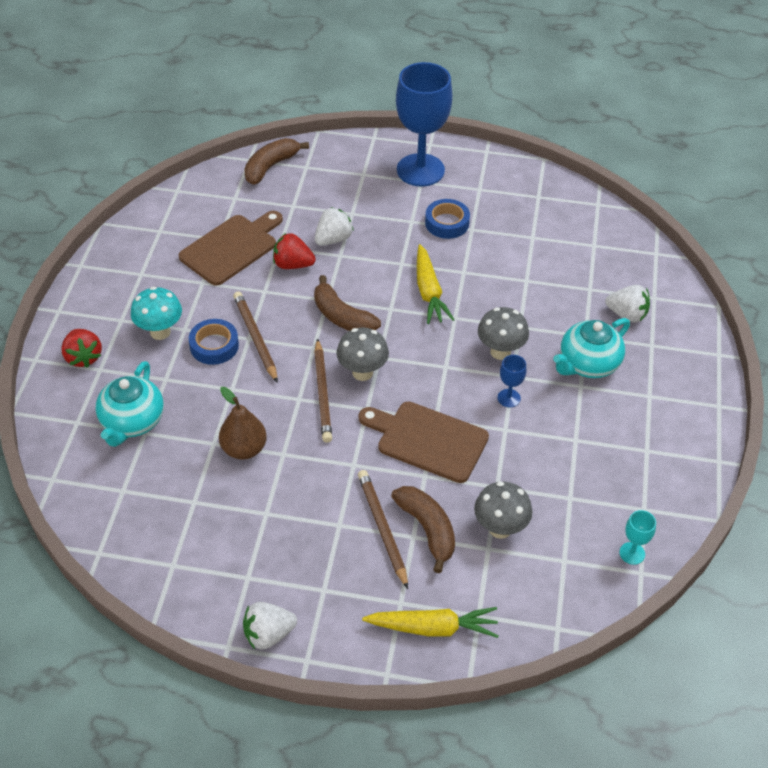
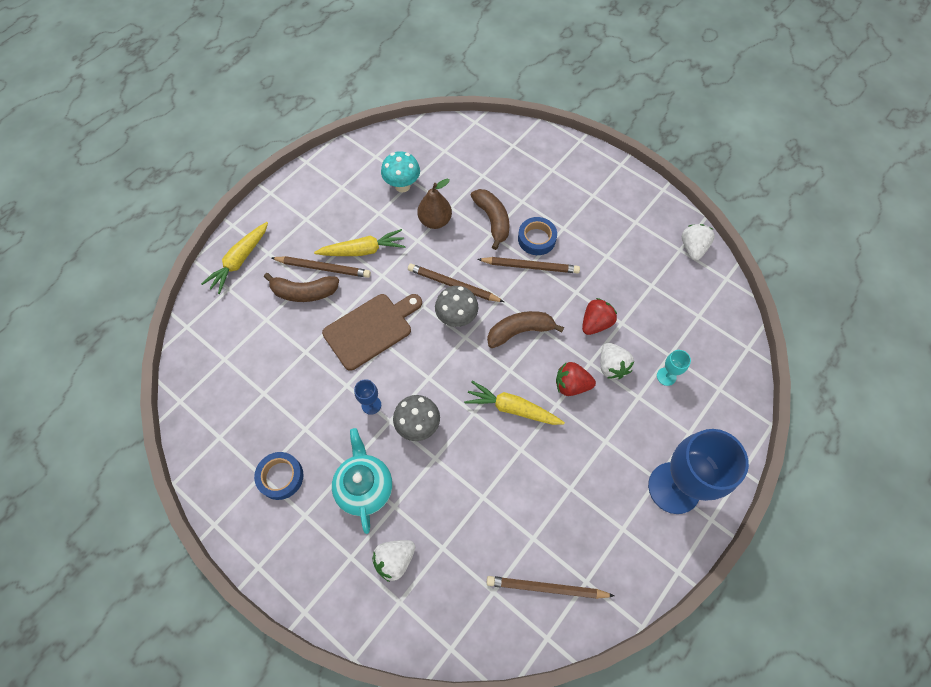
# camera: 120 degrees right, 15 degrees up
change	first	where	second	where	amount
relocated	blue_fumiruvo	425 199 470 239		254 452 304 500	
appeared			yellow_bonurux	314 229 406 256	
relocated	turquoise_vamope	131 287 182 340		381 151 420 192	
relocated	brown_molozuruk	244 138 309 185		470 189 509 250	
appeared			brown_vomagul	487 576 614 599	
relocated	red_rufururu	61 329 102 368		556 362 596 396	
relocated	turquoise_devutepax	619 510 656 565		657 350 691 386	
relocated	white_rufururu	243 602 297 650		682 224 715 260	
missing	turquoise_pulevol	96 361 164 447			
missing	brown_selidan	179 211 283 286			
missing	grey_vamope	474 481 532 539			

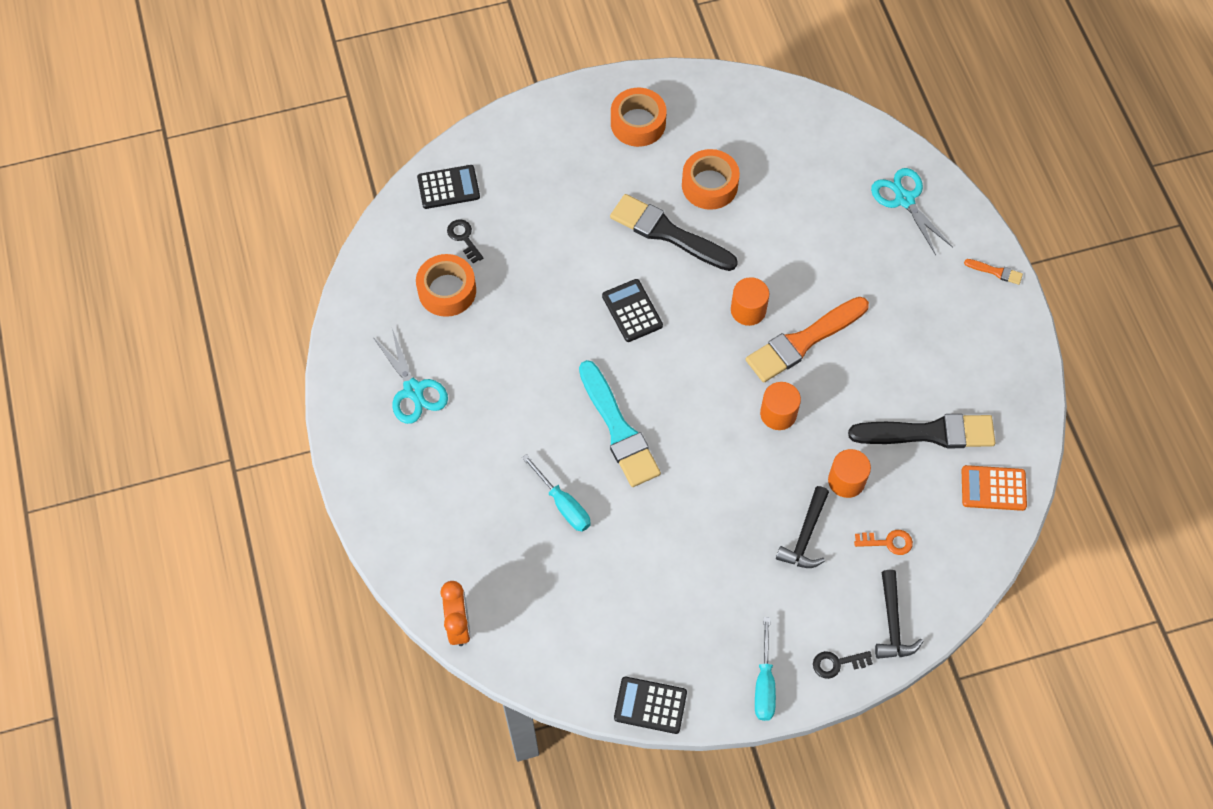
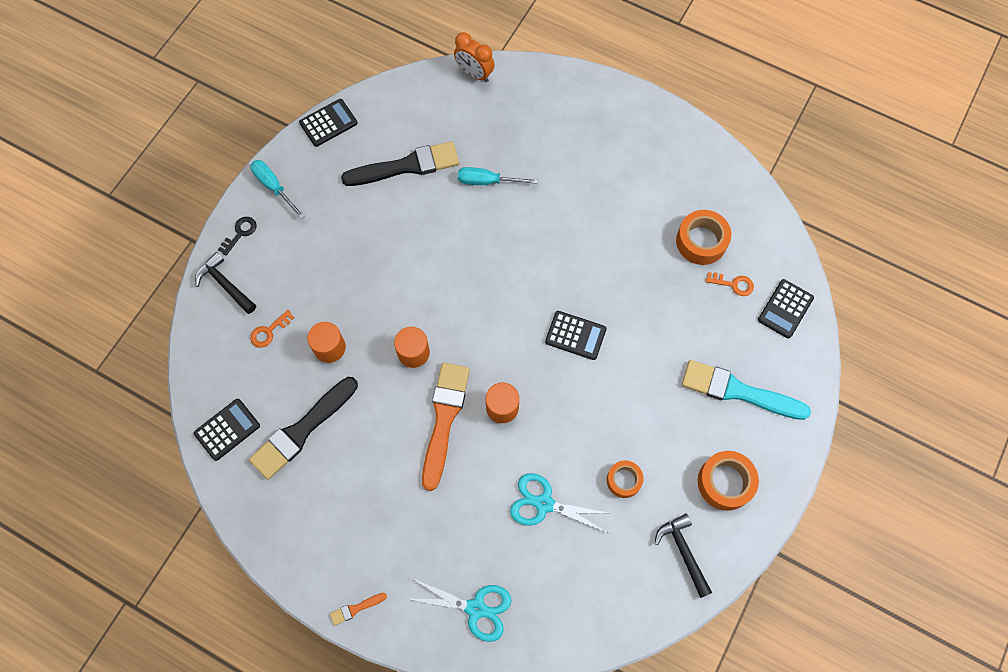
# camera: 135 degrees right, 5 degrees up
change	first	where	second	where	amount
colour	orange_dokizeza	962 465 1027 511	black_dokizeza	194 399 260 461	
relocated	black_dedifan	610 194 738 271		341 141 459 186	
relocated	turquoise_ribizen	373 329 448 424		510 473 613 533	
size	orange_fumiruvo	682 149 740 210		607 461 644 498	x0.63
relocated	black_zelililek	776 486 829 568		654 513 712 598	
relocated	turquoise_dedifan	579 360 661 487		682 360 811 420	
colour	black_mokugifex	447 219 483 263	orange_mokugifex	706 272 754 296	

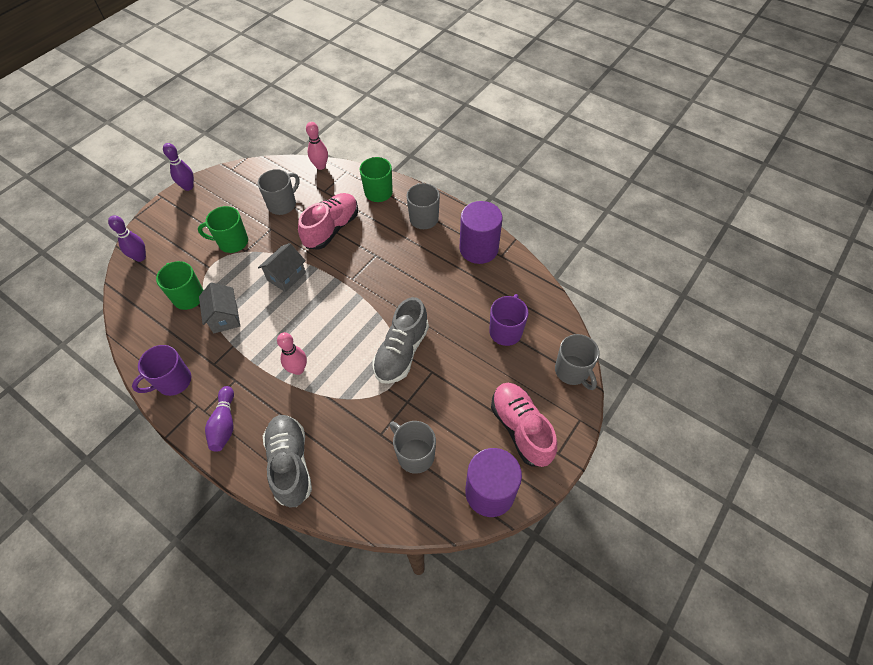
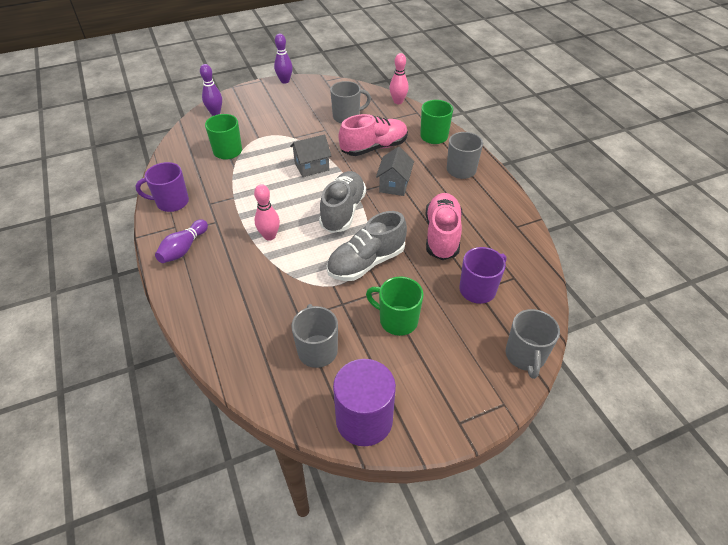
# camera: 30 degrees right, 10 degrees down
change	first	where	second	where	amount
relocated	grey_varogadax	263 415 312 508		319 171 366 233	
relocated	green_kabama	198 206 248 253		366 276 423 336	
relocated	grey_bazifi	199 282 240 333		376 146 414 196	
relocated	pink_varogadax	491 383 557 467		425 193 462 260	
missing	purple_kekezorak	460 201 503 264			

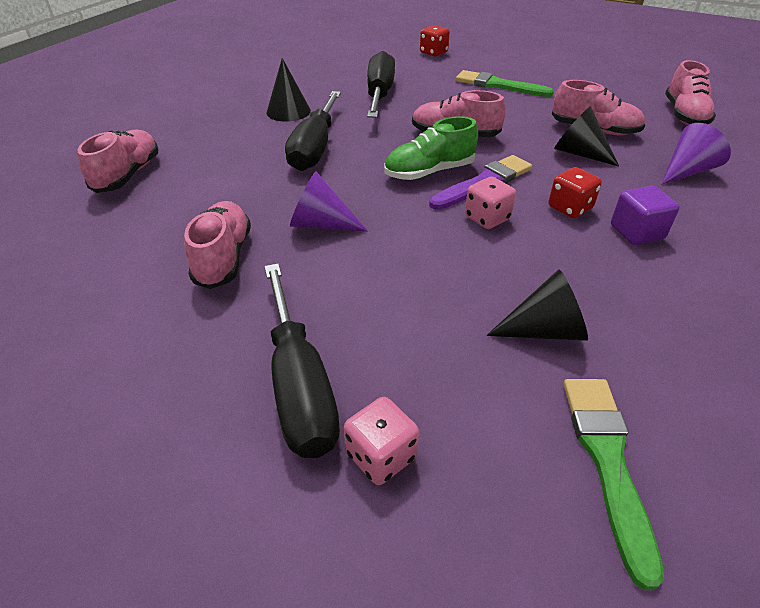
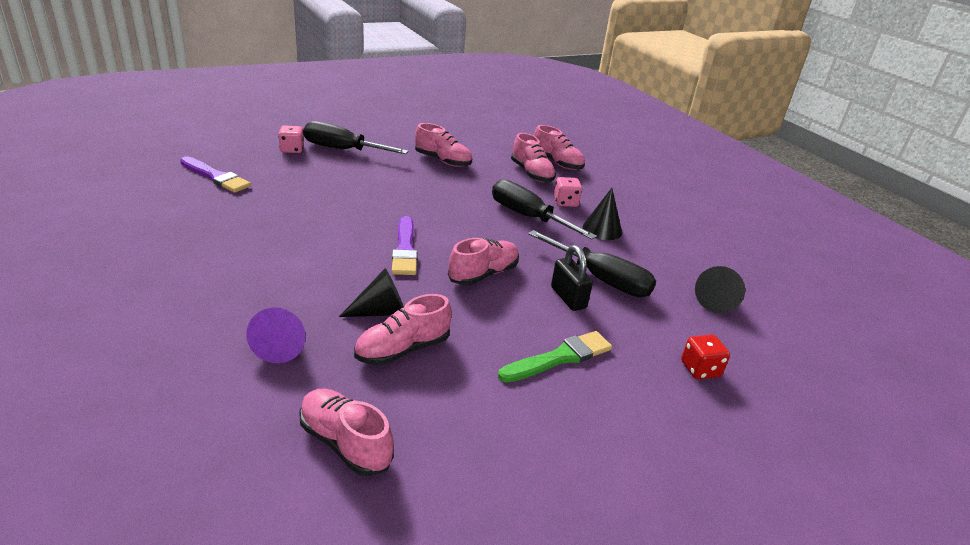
# camera: 120 degrees right, 10 degrees down
change	first	where	second	where	amount
colour	green_dedifan	564 379 664 590	purple_dedifan	180 156 251 193	
appeared			pink_varogadax	511 133 556 182	
appeared			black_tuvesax	551 245 593 311	
relocated	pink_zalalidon	465 177 516 229		554 177 582 207	
relocated	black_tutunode	486 269 588 341		695 266 745 313	
missing	purple_tutunode	290 171 368 232			
missing	green_varogadax	384 116 478 180			
missing	red_zalalidon	549 167 602 218			
missing	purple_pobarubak	611 186 680 245			

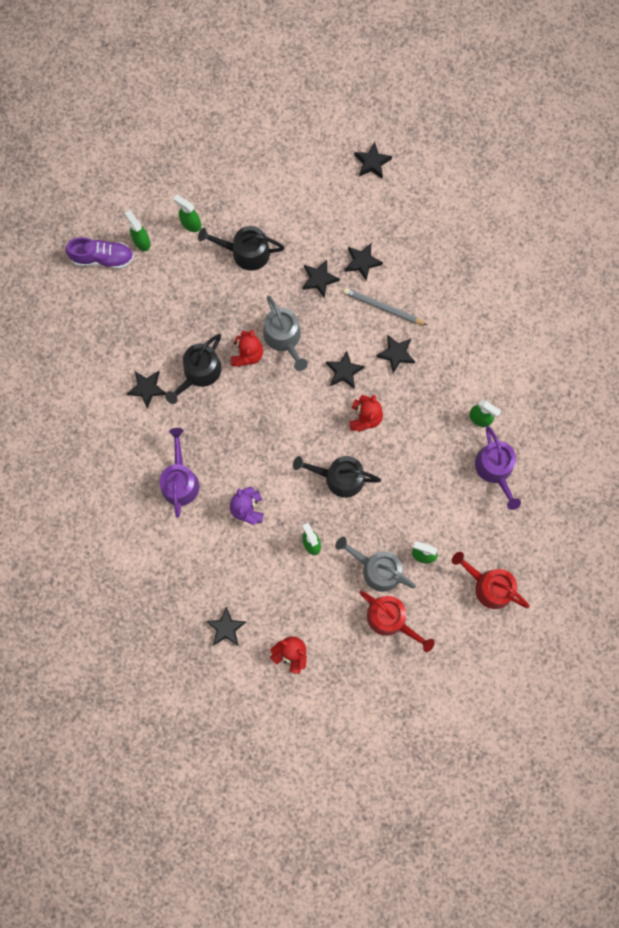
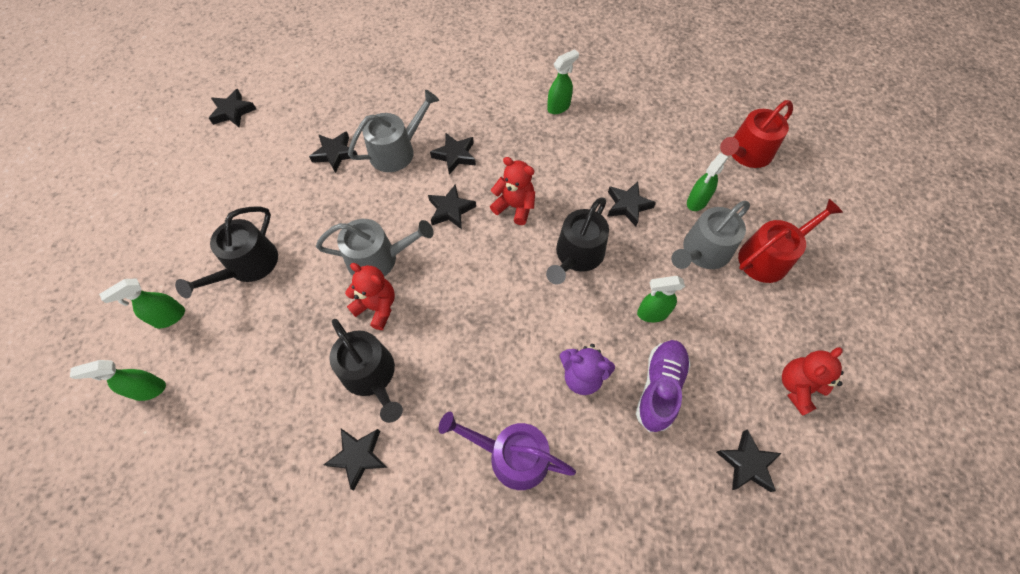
# camera: 70 degrees left, 15 degrees down
change	first	where	second	where	amount
exchanged	grey_vomagul	343 288 427 325	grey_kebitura	348 90 439 172	
relocated	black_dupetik	302 260 340 298		607 182 656 226	
relocated	purple_varogadax	65 237 134 269		636 340 691 432	
missing	purple_kebitura	475 426 521 510			

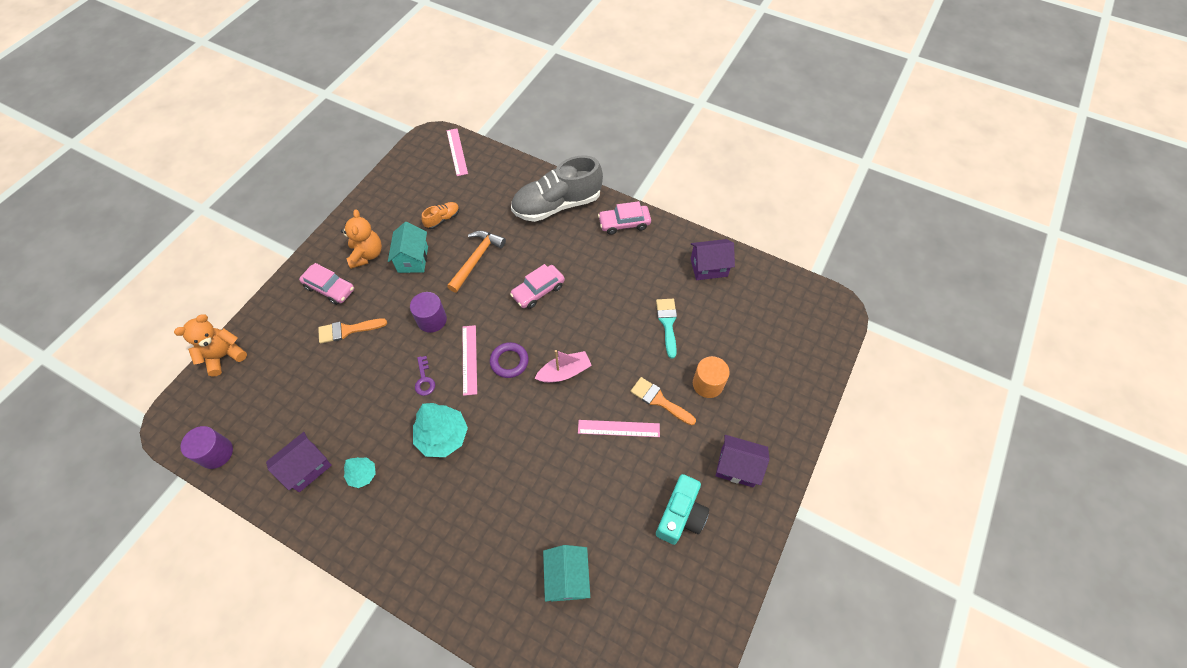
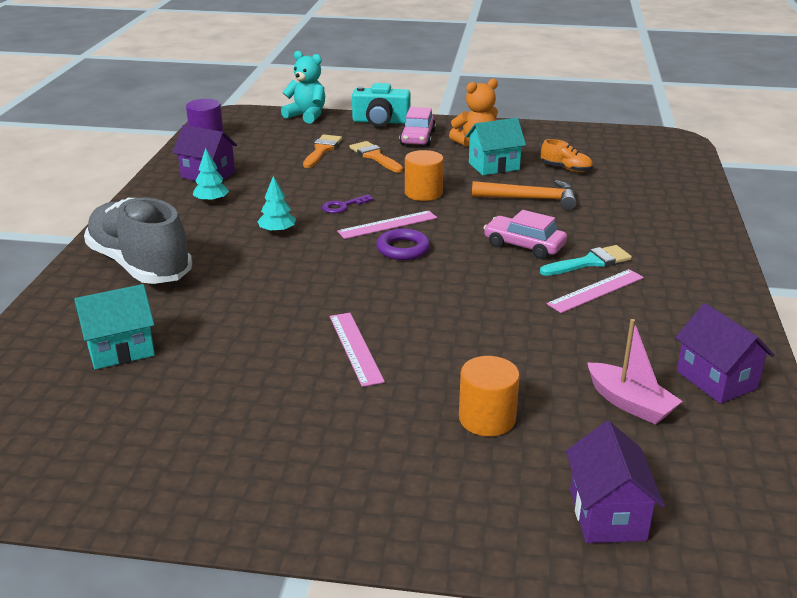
# camera: 70 degrees right, 30 degrees down
change	first	where	second	where	amount
relocated	grey_varogadax	511 155 603 222		84 198 192 284	
size	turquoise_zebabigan	413 403 468 457		257 176 296 234	x0.56
colour	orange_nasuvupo	174 314 247 376	turquoise_nasuvupo	281 51 325 124	
relocated	orange_dedifan	630 377 696 425		303 134 342 168	
relocated	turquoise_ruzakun	656 474 709 545		352 83 411 127	
colour	purple_kekezorak	410 292 447 333	orange_kekezorak	405 150 444 201	
relocated	turquoise_dedifan	656 299 677 359		540 245 632 276	
relocated	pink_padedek	447 128 468 176		547 269 644 313	
relocated	purple_bazifi	716 435 770 487		566 421 665 543	
relocated	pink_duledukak	535 350 592 383		588 319 682 424	
missing	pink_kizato	598 201 651 235			

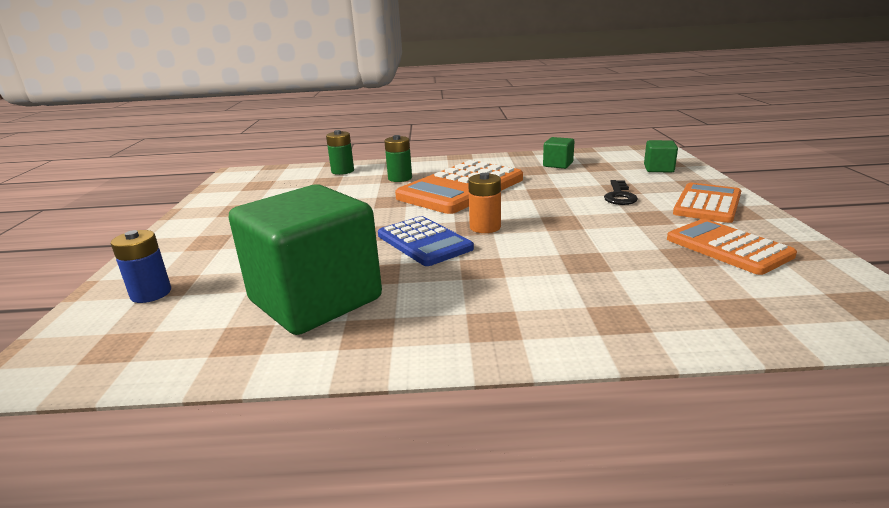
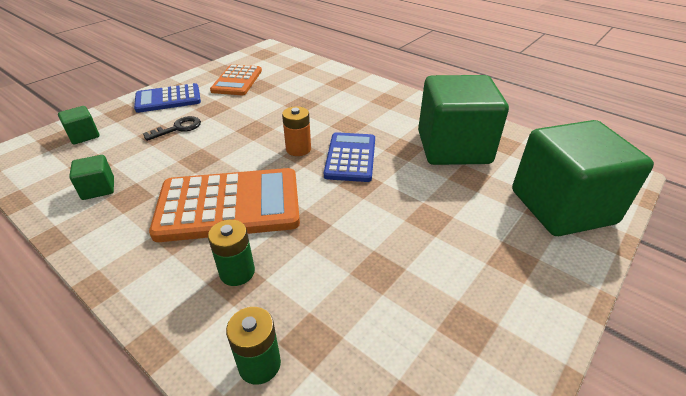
# camera: 140 degrees left, 15 degrees up
change	first	where	second	where	amount
colour	orange_dokizeza	673 183 741 223	blue_dokizeza	134 83 201 113	
exchanged	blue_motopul	111 230 171 303	green_pobarubak	512 120 654 236	

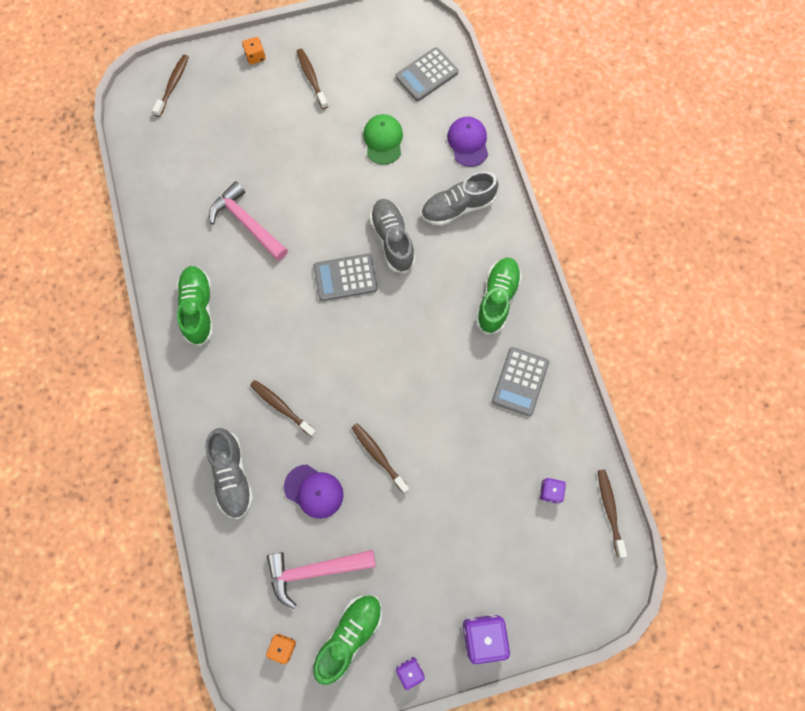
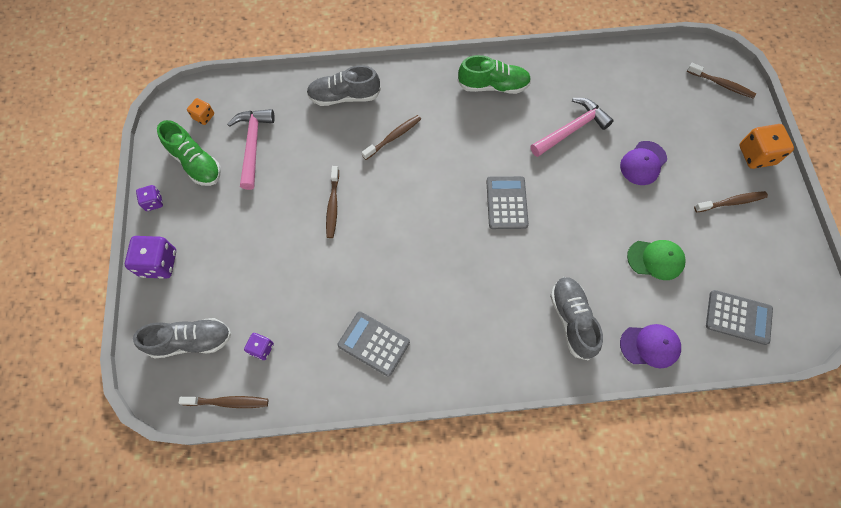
# camera: 100 degrees right, 5 degrees down
change	first	where	second	where	amount
relocated	grey_varogadax	369 199 416 273		133 318 232 359	
spun	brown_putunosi	351 423 409 494		326 166 339 238	120 degrees clockwise
relocated	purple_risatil	284 465 343 519		620 141 667 185	
spun	grey_dokizeza	395 47 458 101		706 290 773 345	135 degrees clockwise
size	orange_zalalidon	242 37 266 64		739 124 794 169	x1.78
missing	green_varogadax	476 258 522 335			

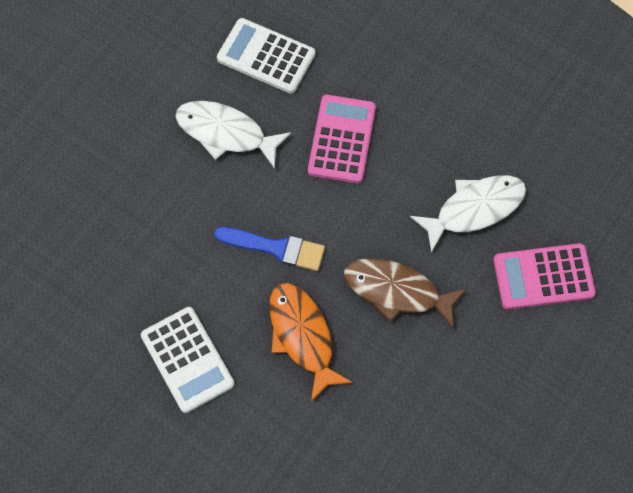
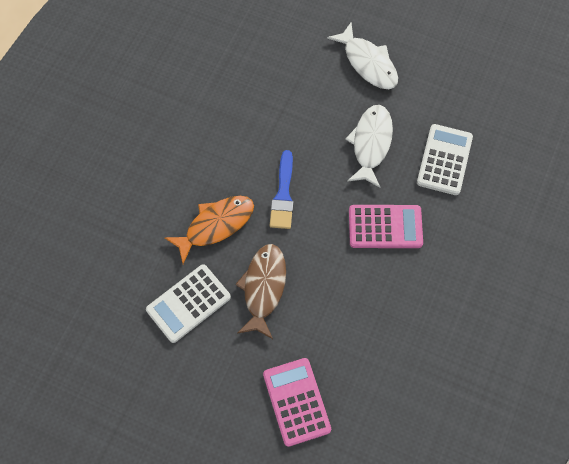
# camera: 80 degrees right, 0 degrees up
change	first	where	second	where	amount
relocated	white_dokizeza	141 307 234 413		146 264 231 343	
relocated	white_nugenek	410 175 526 253		327 22 398 89	

